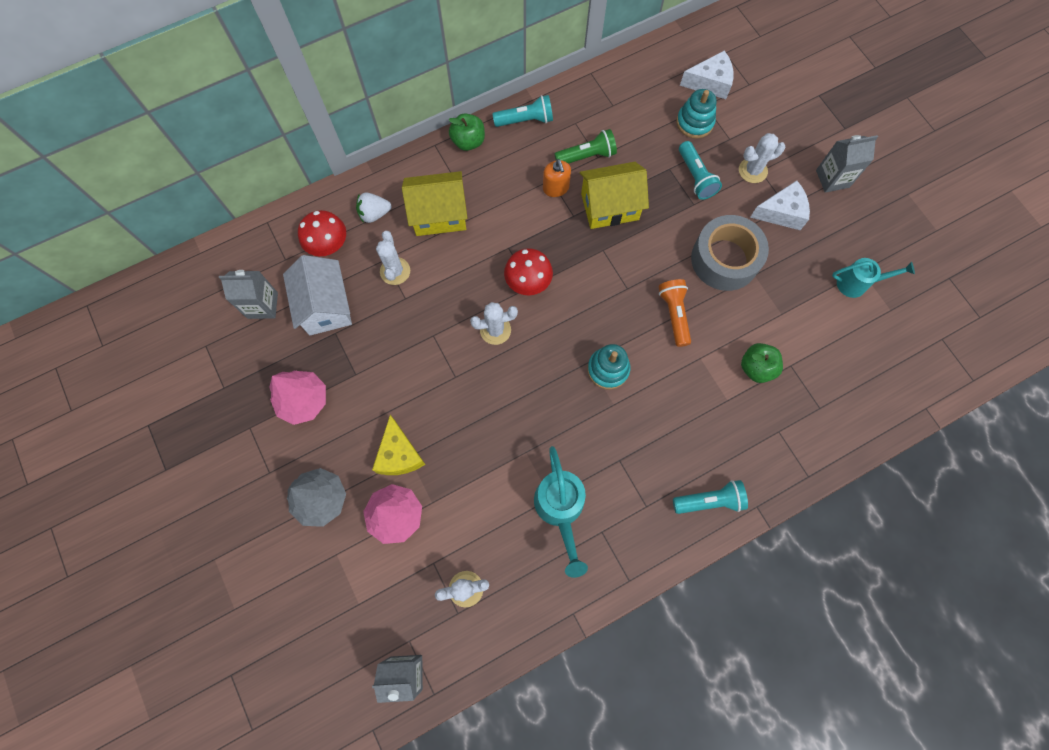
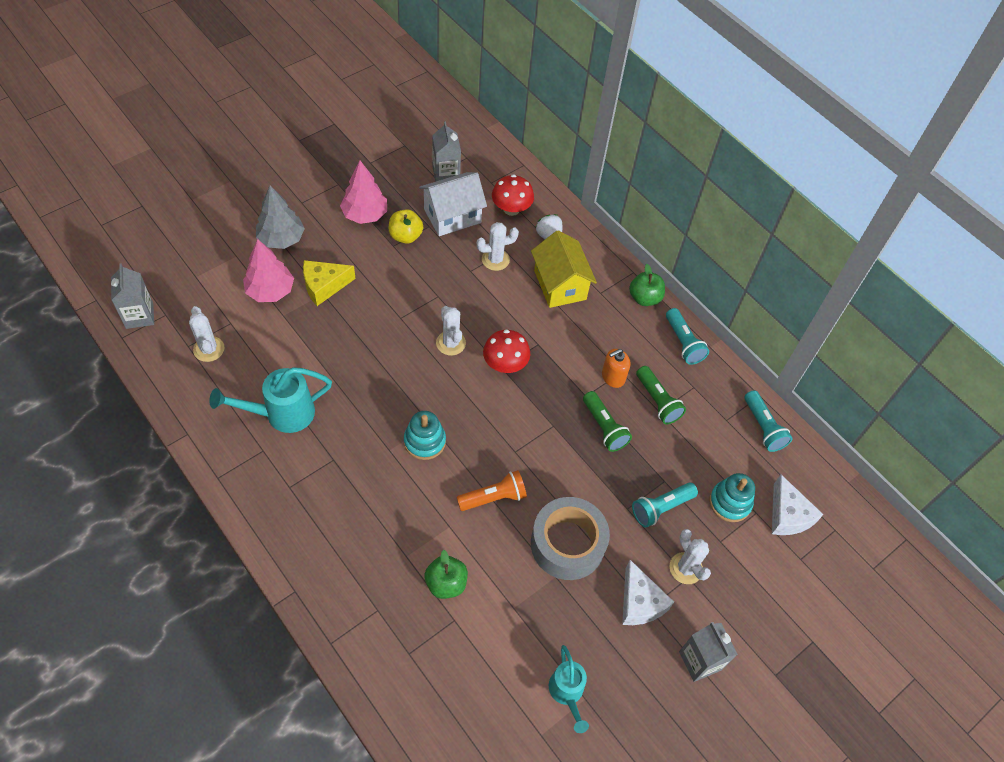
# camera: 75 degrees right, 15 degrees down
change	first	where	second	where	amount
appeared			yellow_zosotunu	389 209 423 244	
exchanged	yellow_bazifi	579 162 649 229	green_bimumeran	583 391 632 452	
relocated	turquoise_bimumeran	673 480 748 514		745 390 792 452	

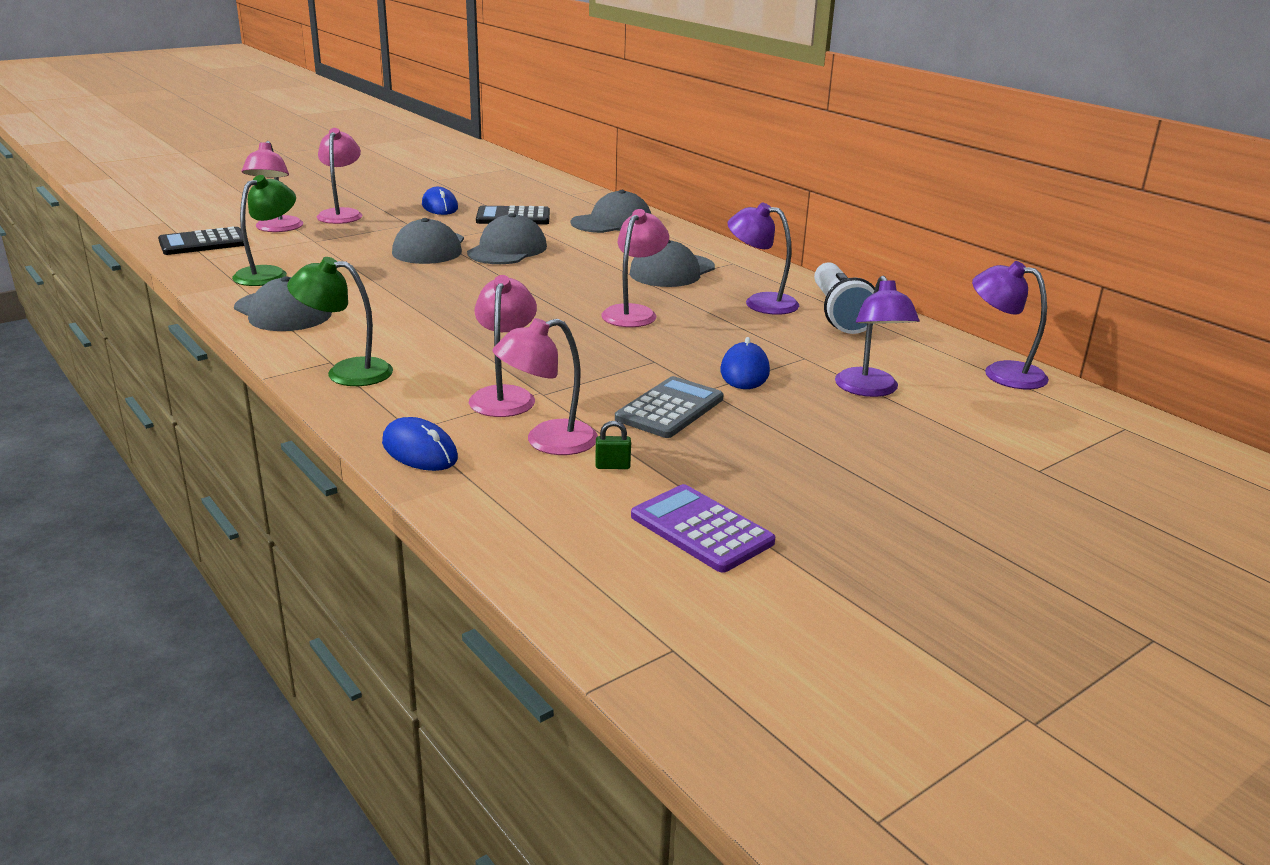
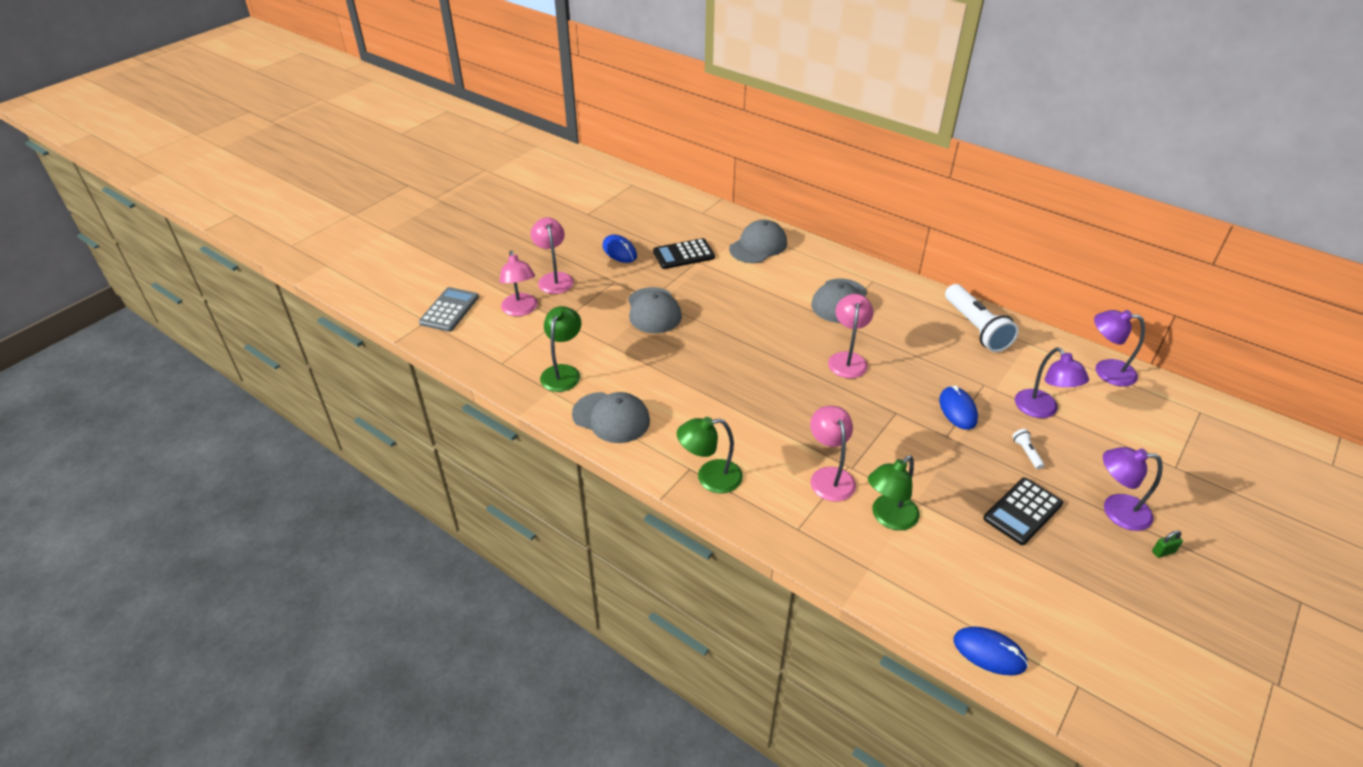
# camera: 15 degrees left, 15 degrees up
change	first	where	second	where	amount
relocated	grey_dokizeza	615 376 724 438		419 287 479 332	
colour	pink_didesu	492 318 598 455	green_didesu	868 455 920 531	
relocated	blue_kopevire	382 417 458 471		953 627 1028 676	
relocated	black_dokizeza	158 227 244 255		983 477 1063 545	
appeared			white_bimumeran	1012 429 1044 469	
relocated	purple_didesu	727 202 799 315		1103 447 1163 531	
relocated	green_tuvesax	595 421 631 469		1152 530 1183 558	
missing	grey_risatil	467 213 547 264			
missing	purple_dokizeza	631 484 775 573			

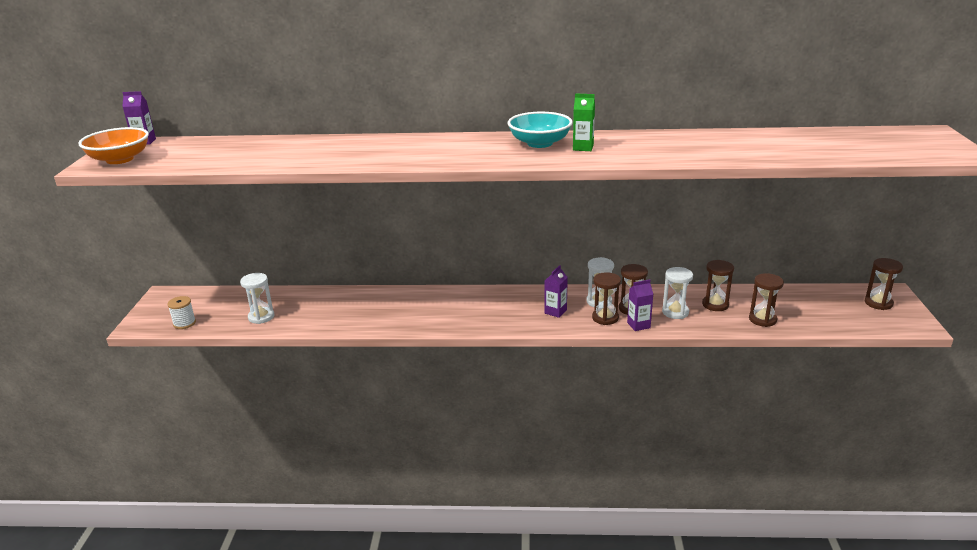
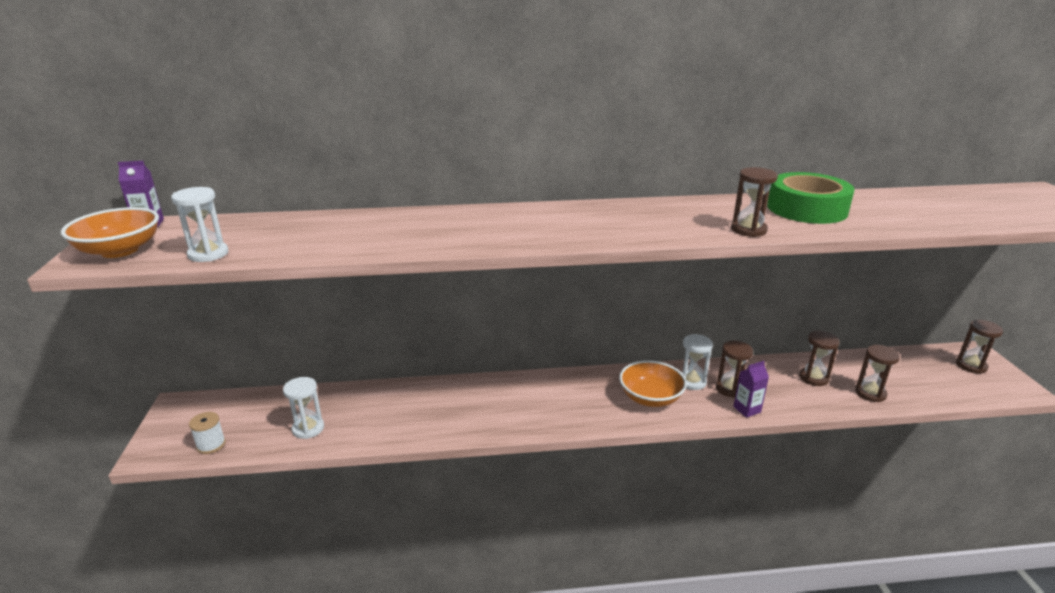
# camera: 10 degrees left, 0 degrees up
change	first	where	second	where	amount
relocated	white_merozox	662 267 693 319		171 187 228 262	
exchanged	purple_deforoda	544 265 568 318	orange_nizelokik	619 360 687 407	
relocated	brown_merozox	592 272 621 325		731 167 778 237	
appeared			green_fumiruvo	767 172 855 224	
missing	turquoise_nizelokik	508 112 573 148			
missing	green_deforoda	573 93 595 151			

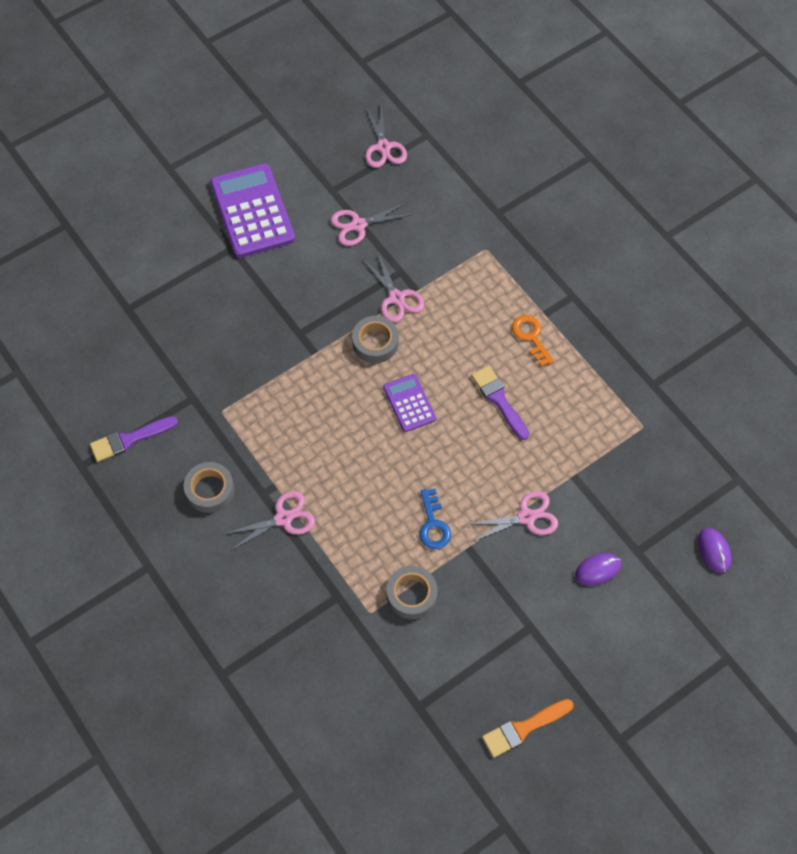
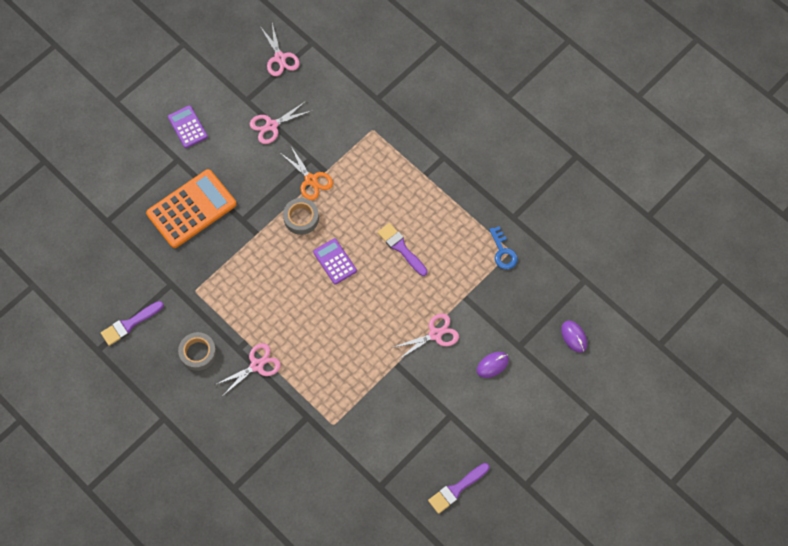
# camera: 10 degrees left, 5 degrees up
change	first	where	second	where	amount
appeared			orange_dokizeza	146 169 237 248	
size	purple_dokizeza	210 163 295 258		168 105 208 148	x0.53
colour	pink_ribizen	363 253 424 323	orange_ribizen	280 146 333 200	
colour	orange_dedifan	482 699 574 758	purple_dedifan	428 463 489 514	
relocated	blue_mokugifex	419 489 451 549		489 226 518 269	
missing	grey_fumiruvo	386 566 438 619			
missing	orange_mokugifex	512 315 554 367			

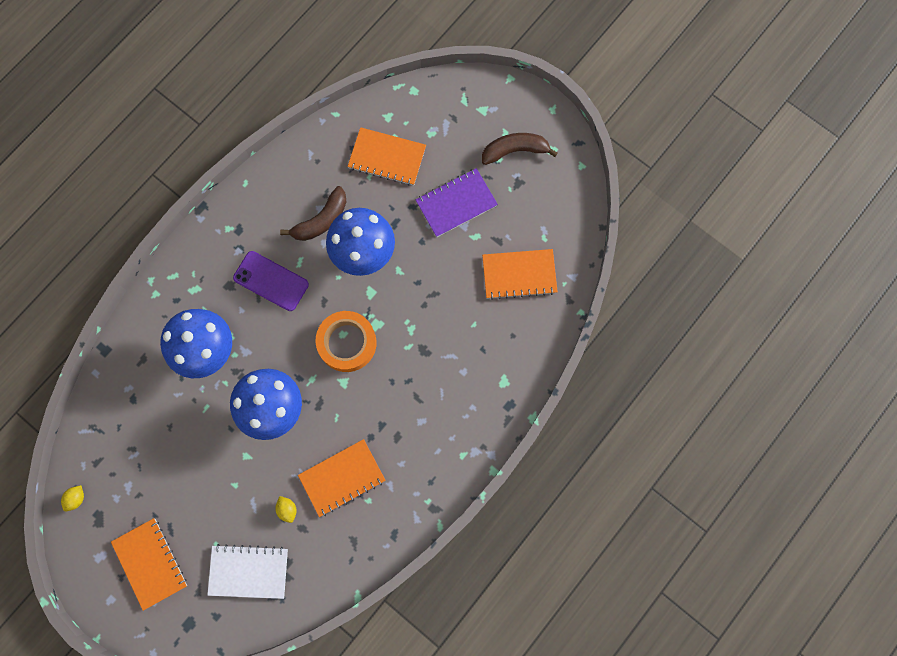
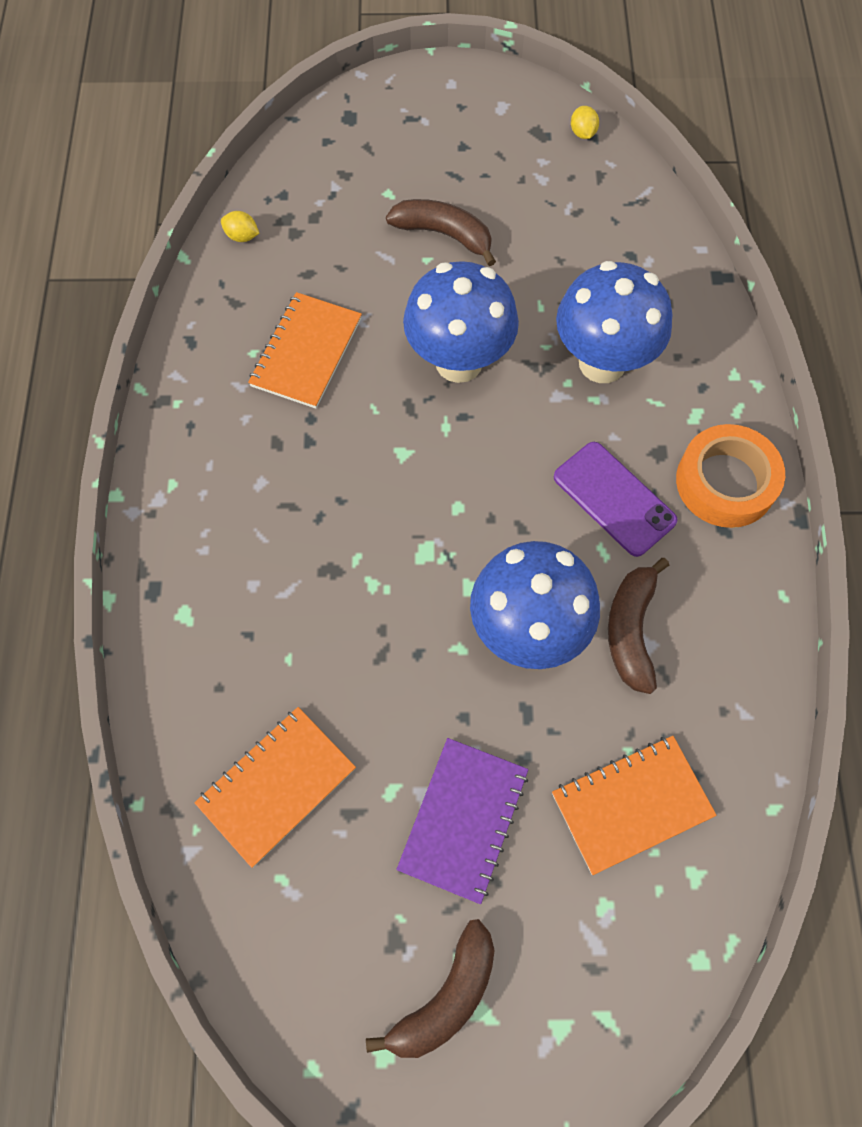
# camera: 140 degrees right, 10 degrees down
change	first	where	second	where	amount
relocated	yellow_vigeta	275 496 297 523		221 211 259 242	
appeared			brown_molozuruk	386 199 496 266	
spun	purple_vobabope	233 251 309 311		554 442 678 557	60 degrees clockwise
relocated	orange_fumiruvo	316 311 377 372		676 424 785 528	
missing	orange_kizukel	111 518 187 611			
missing	white_kizukel	207 544 288 599			

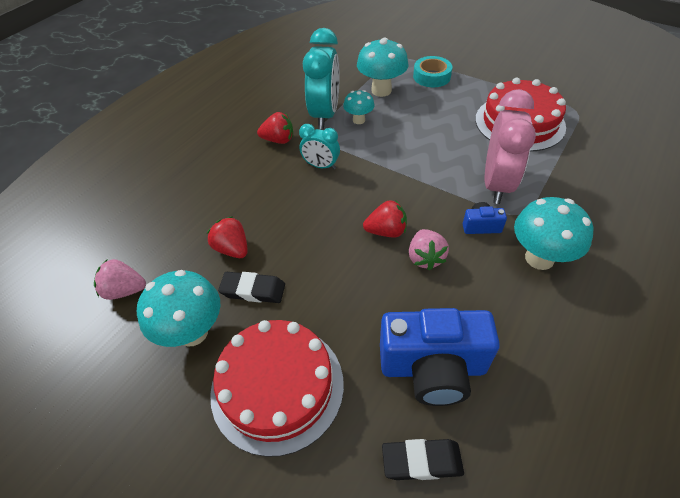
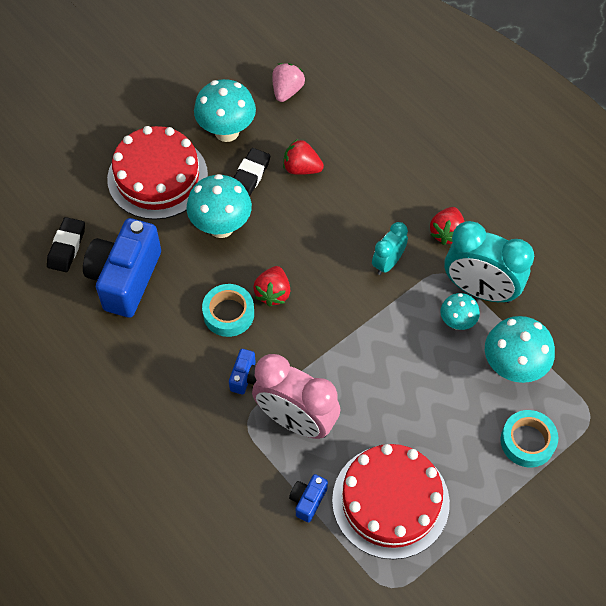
# camera: 105 degrees right, 10 degrees up
change	first	where	second	where	amount
relocated	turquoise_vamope	514 197 594 270		187 174 252 238	
exchanged	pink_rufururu	409 229 449 271	turquoise_fumiruvo	202 284 254 337	
spun	red_rufururu	207 216 248 258		283 139 324 175	135 degrees counterclockwise
appeared			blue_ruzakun	289 474 328 523	

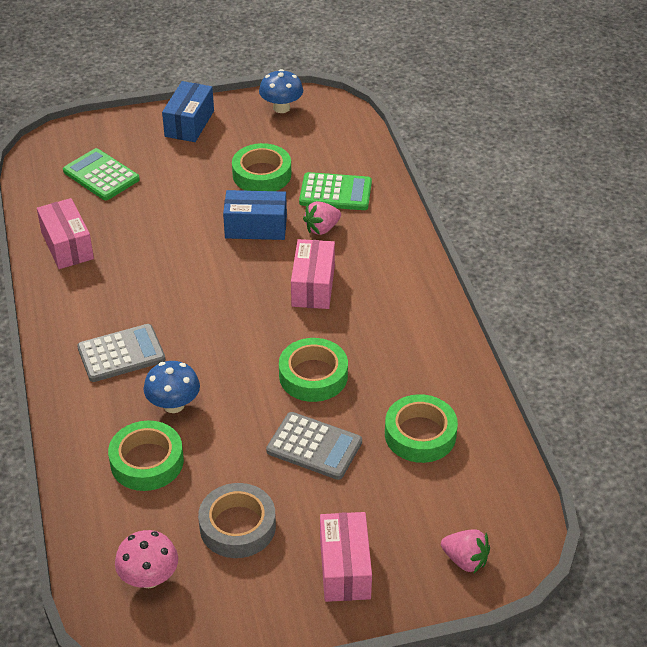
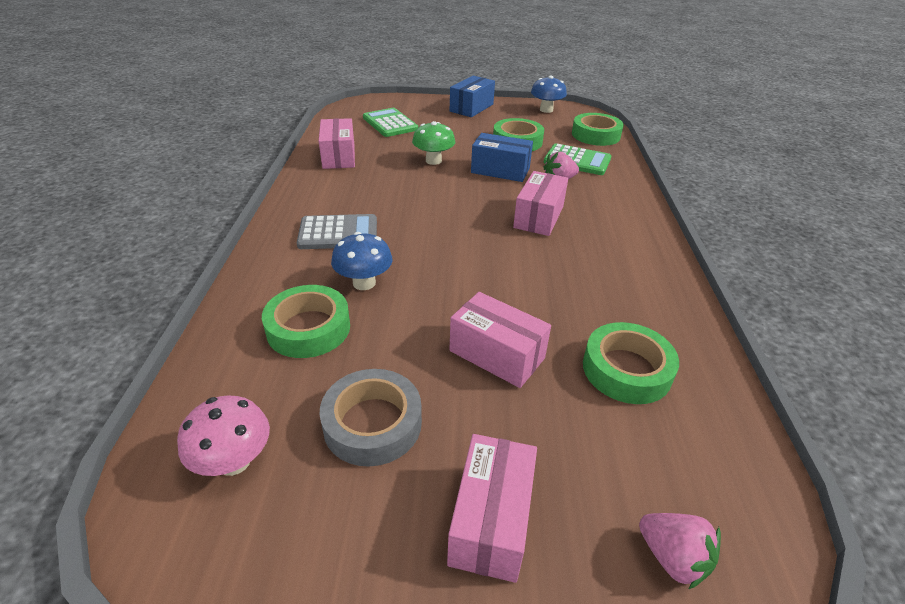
# camera: 15 degrees right, 5 degrees down
change	first	where	second	where	amount
appeared			green_vamope	412 121 455 165	
exchanged	grey_dokizeza	266 412 362 480	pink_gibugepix	450 292 551 388	
relocated	green_fumiruvo	279 338 348 402		572 113 624 146	

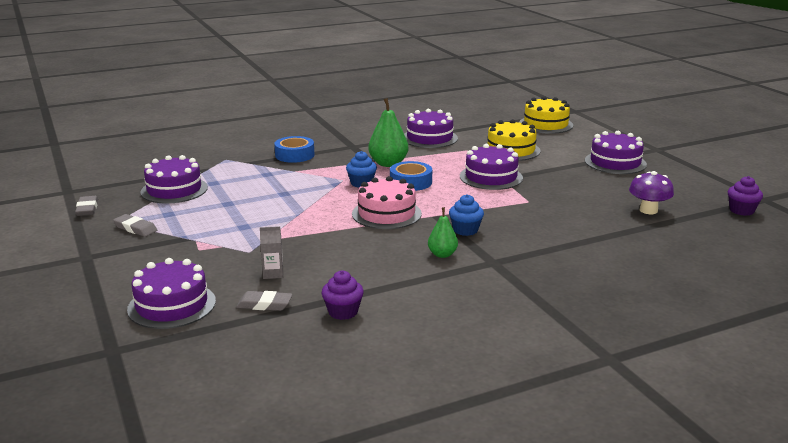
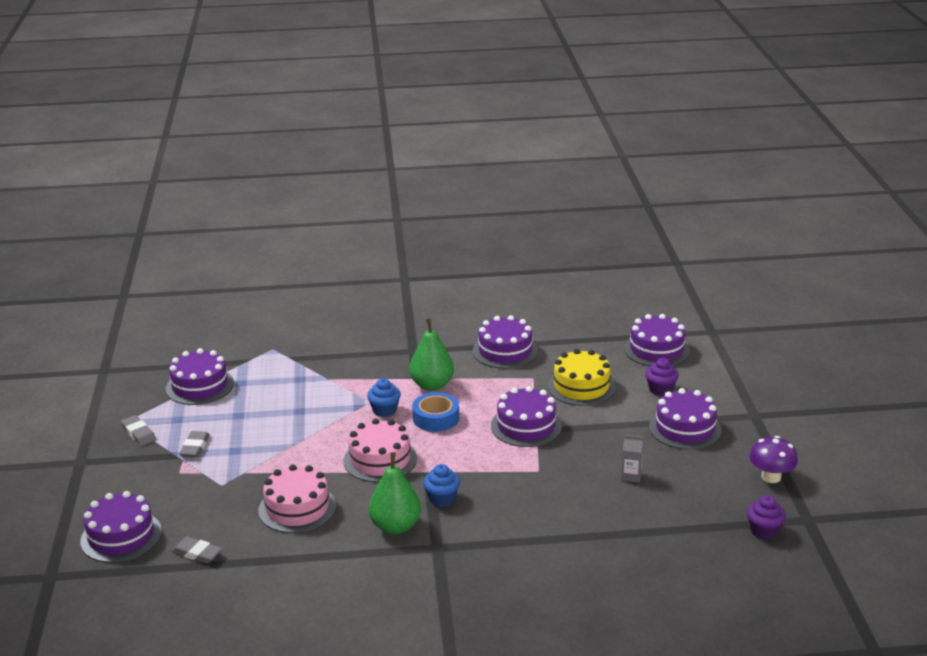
# camera: 20 degrees right, 5 degrees up
change	first	where	second	where	amount
relocated	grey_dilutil	75 196 98 216		179 431 210 457	
appeared			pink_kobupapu	258 464 336 533	
size	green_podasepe	428 207 458 258		369 452 421 534	x1.67
relocated	grey_deforoda	260 226 283 279		621 435 644 483	
colour	yellow_kobupapu	519 96 573 134	purple_kobupapu	624 314 690 366	
relocated	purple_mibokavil	321 271 364 320		645 358 679 396	
relocated	purple_vamope	629 171 674 214		749 436 798 483	
missing	blue_fumiruvo	274 136 314 163			

